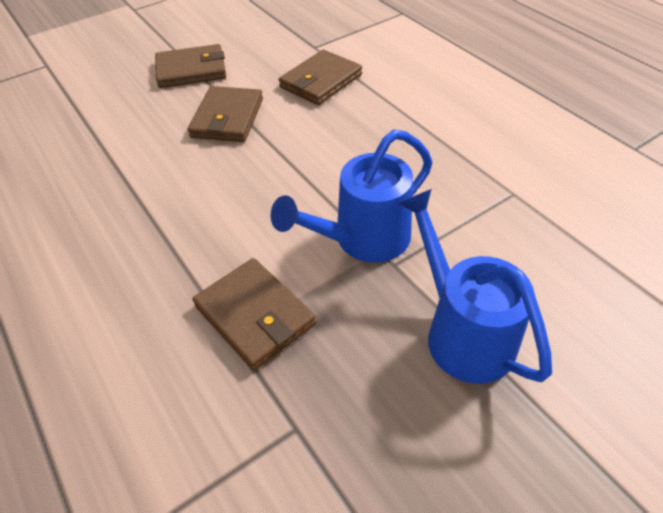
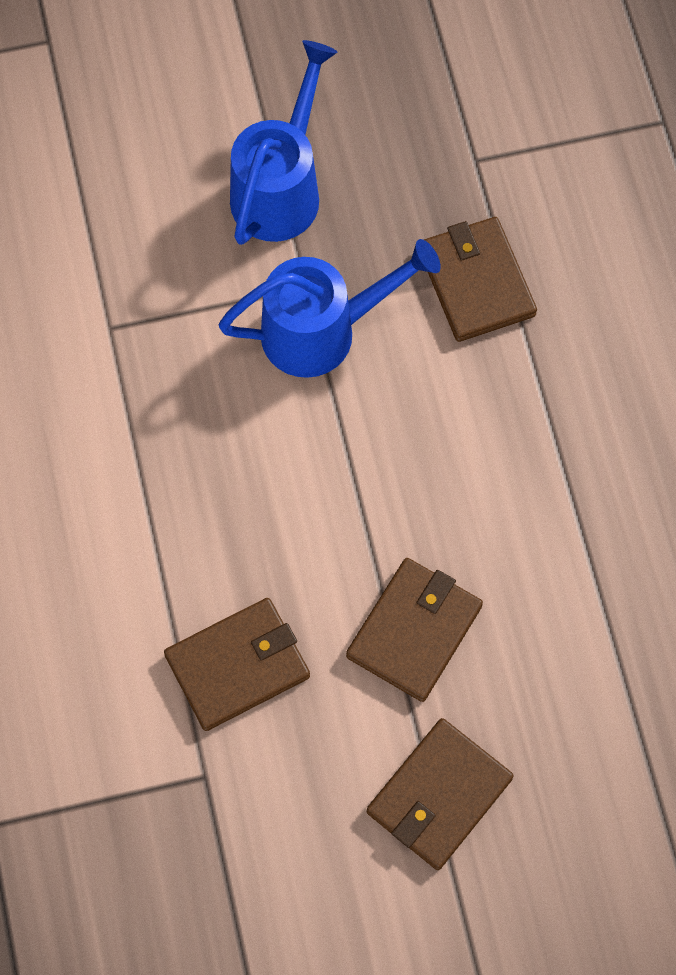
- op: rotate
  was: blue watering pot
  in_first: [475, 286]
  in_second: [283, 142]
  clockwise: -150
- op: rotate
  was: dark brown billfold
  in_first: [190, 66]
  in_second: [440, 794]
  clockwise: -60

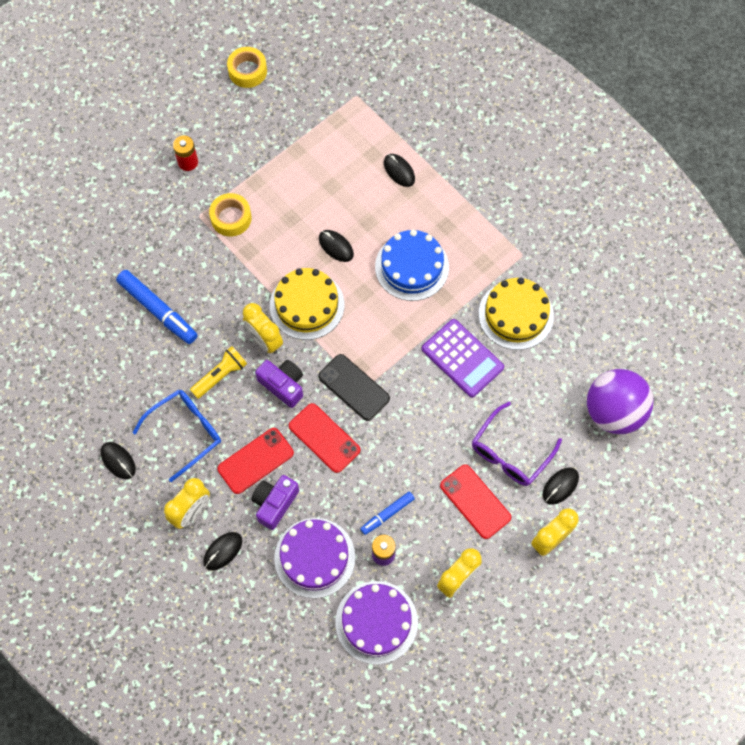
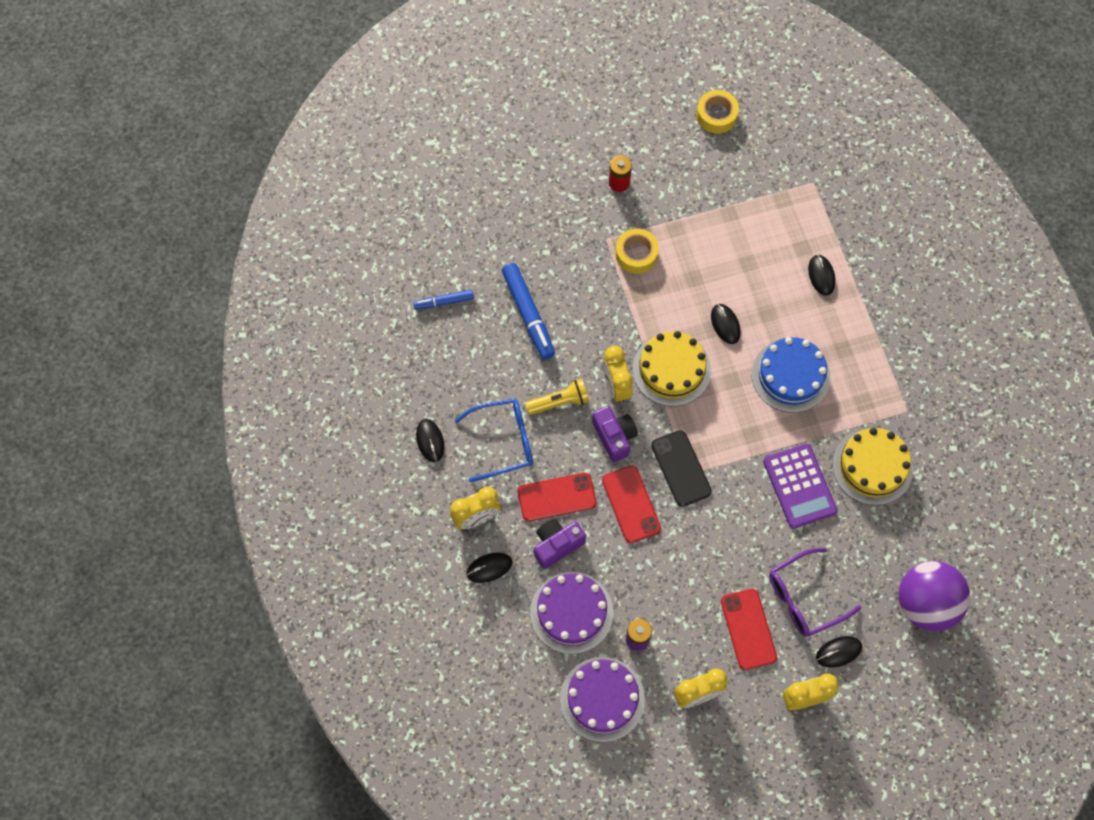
- op: move
  was: blue marker
  in_first: [387, 513]
  in_second: [443, 300]

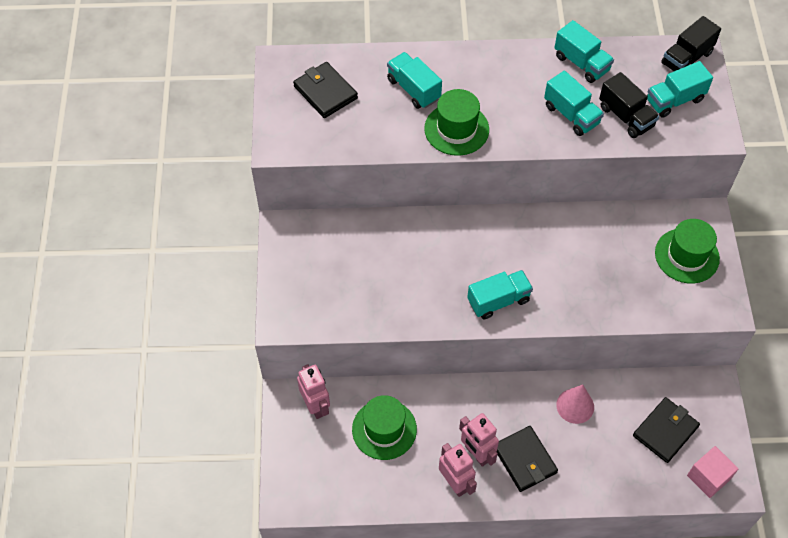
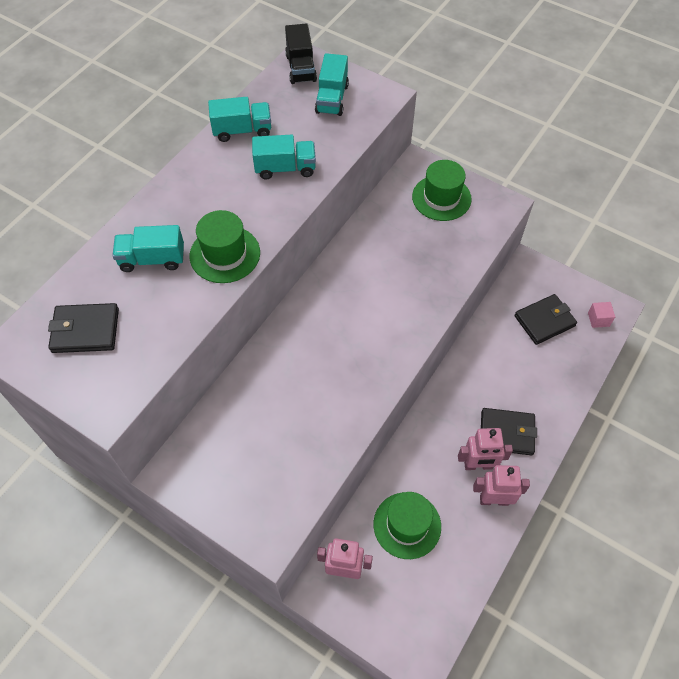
- op: rotate
  was: jet-black billfold
  in_first: [666, 430]
  in_second: [545, 319]
  clockwise: 75
- op: resize
  was: pink cube
  in_first: [712, 472]
  in_second: [601, 315]
  ratio: 0.66
- op: delete
  was: aqua truck
  in_first: [500, 294]
- op: delete
  was: pink solid cone
  in_first: [575, 404]
- op: delete
  was: jet-black truck
  in_first: [629, 105]

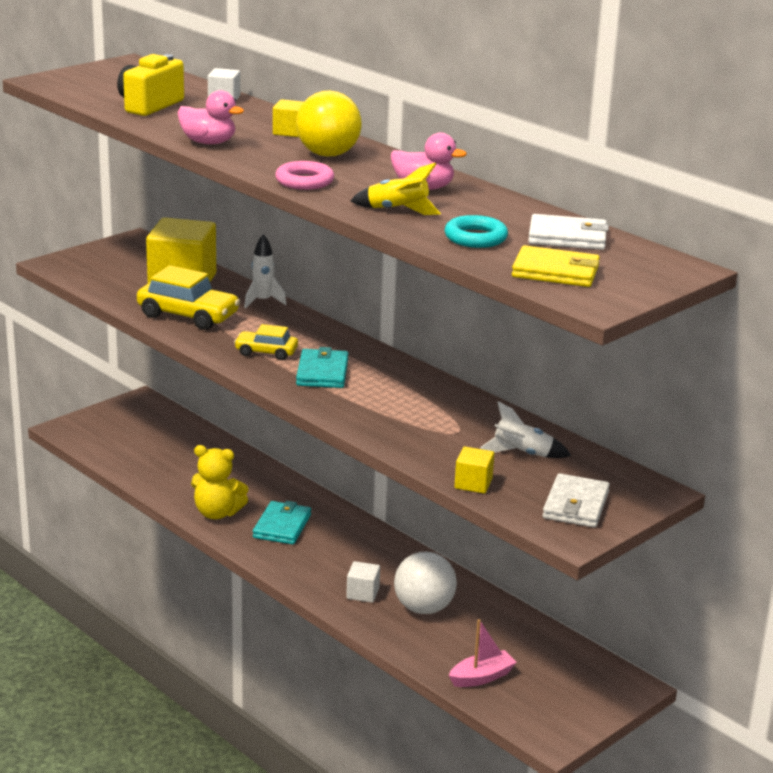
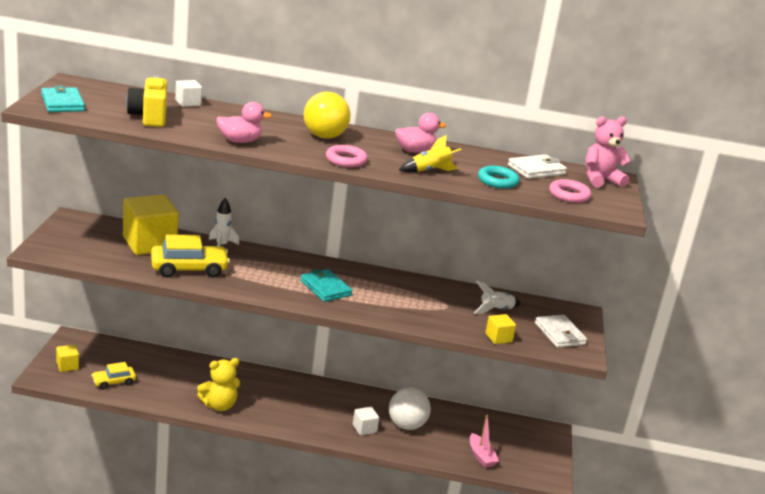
- op: move
  was: aqua billfold
  in_first: [282, 522]
  in_second: [63, 99]
- op: move
  was: yellow cube
  in_first: [288, 118]
  in_second: [67, 358]
- op: move
  was: yellow toy car
  in_first: [266, 342]
  in_second: [113, 375]
- op: rotate
  was: pink toy boat
  in_first: [483, 653]
  in_second: [484, 441]
  clockwise: 135
- op: replace
  was: yellow billfold
  now: pink ring
  in_first: [556, 266]
  in_second: [570, 191]
- op: insert
  now: pink teddy bear
  in_second: [608, 152]

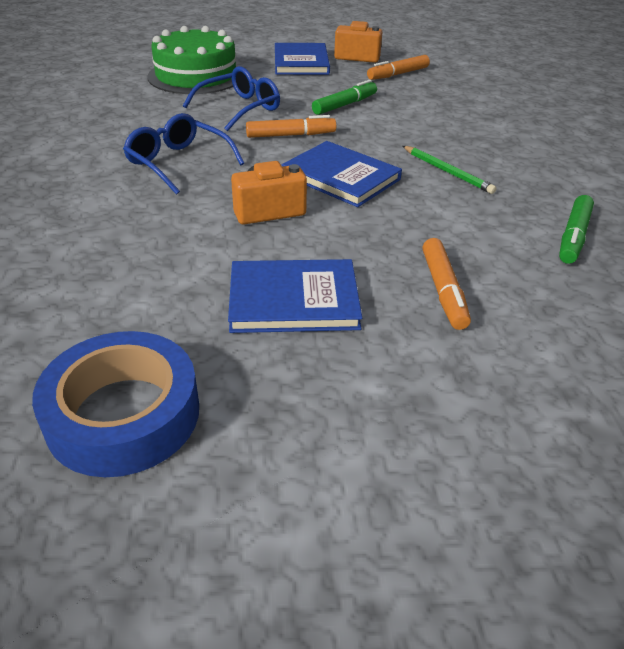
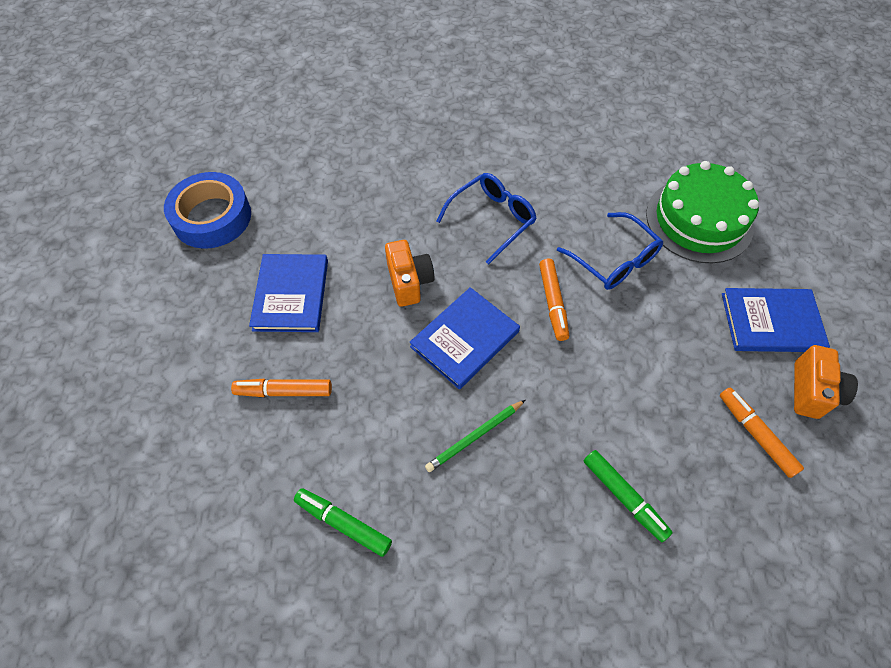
- op: move
  was: emerald marker
  in_first: [344, 97]
  in_second: [628, 496]

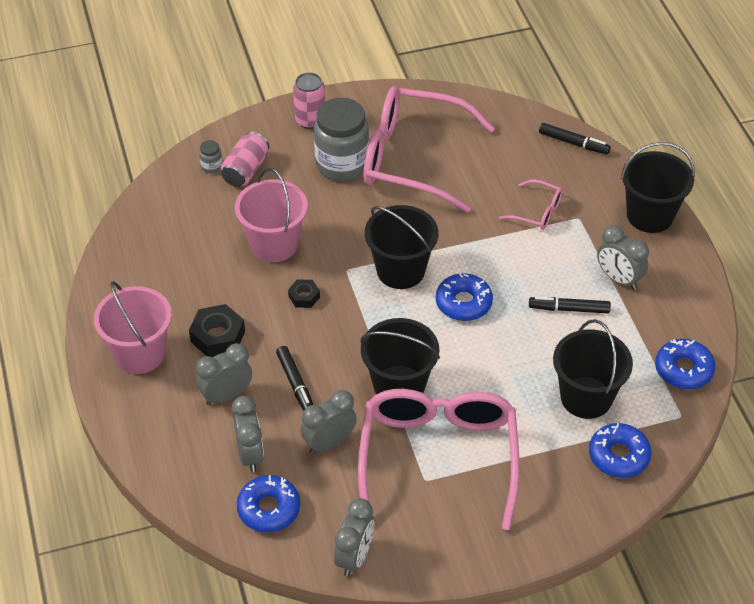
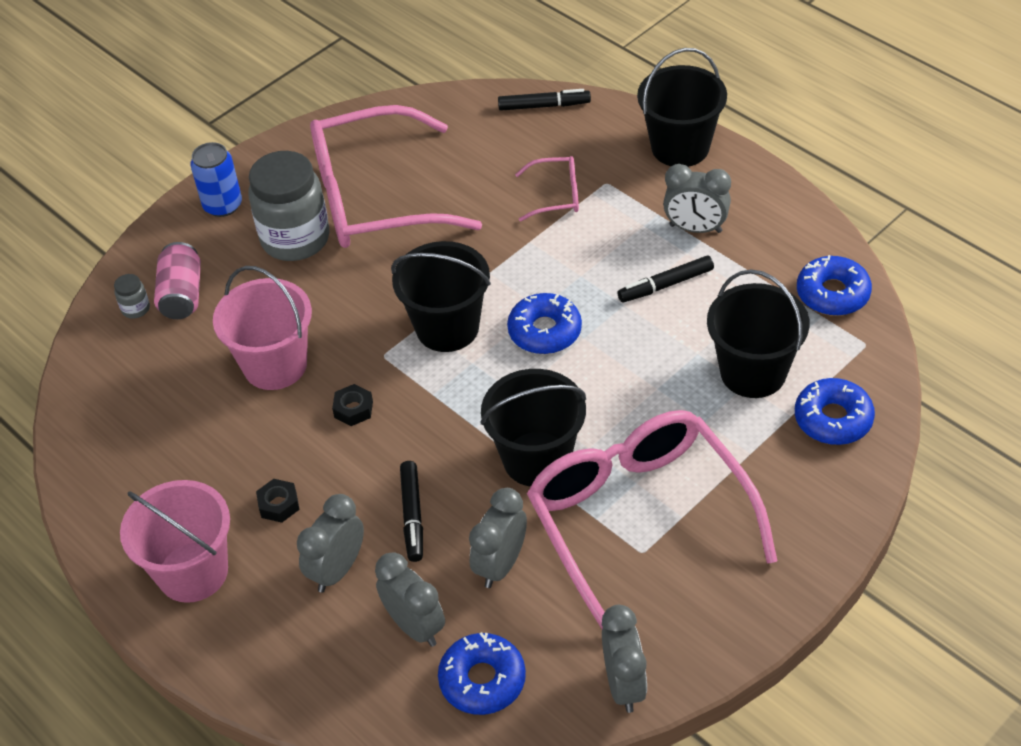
- op: recolor
  was: pink tin
  now: blue tin
  in_first: [309, 100]
  in_second: [216, 179]
- op: resize
  was: jet-black hexagon nut
  in_first: [217, 330]
  in_second: [278, 501]
  ratio: 0.58
- op: rotate
  was: jet-black marker
  in_first: [294, 378]
  in_second: [411, 511]
  clockwise: 45

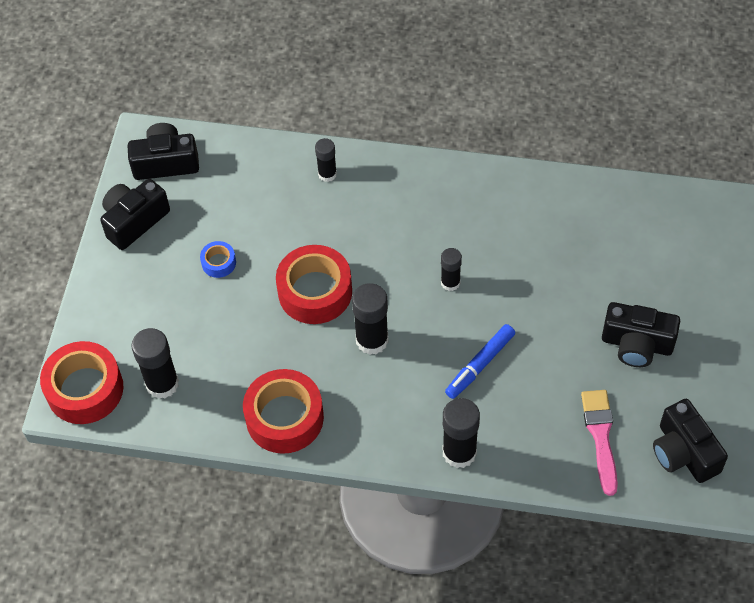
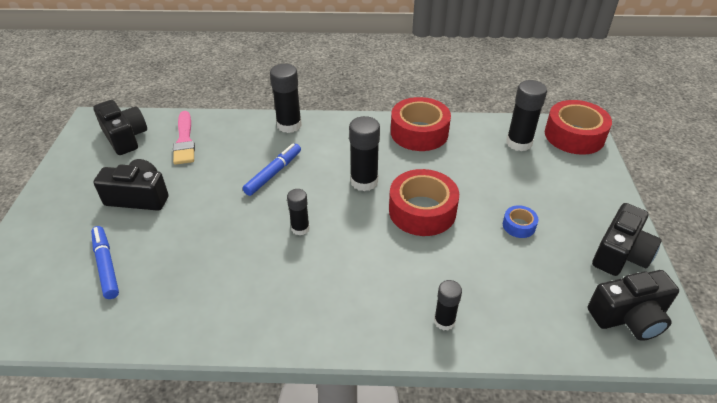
- op: insert
  now: blue marker
  in_second: [105, 262]

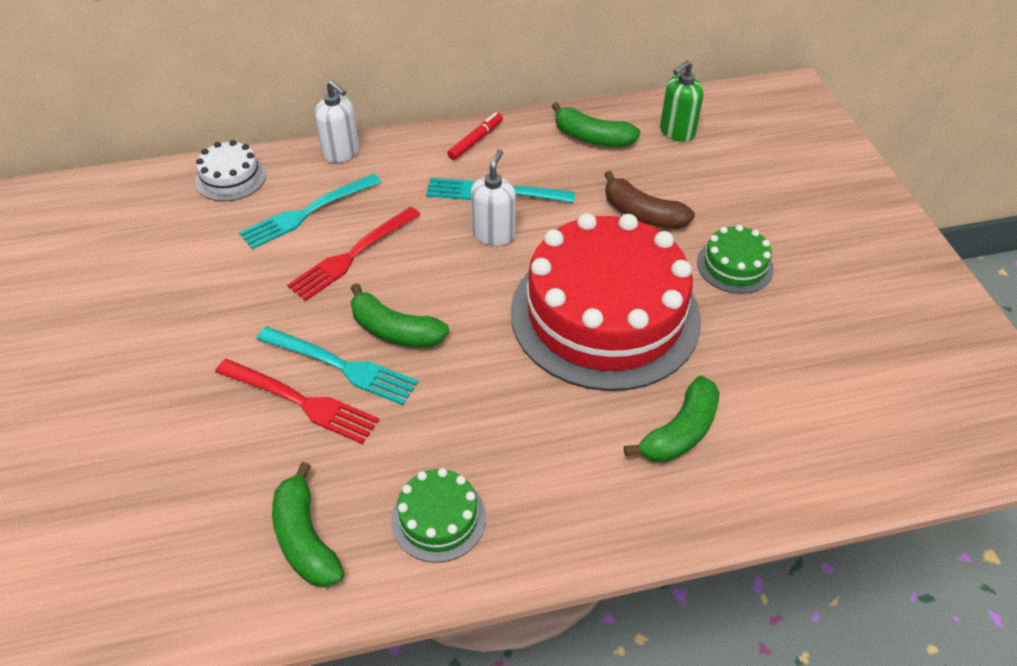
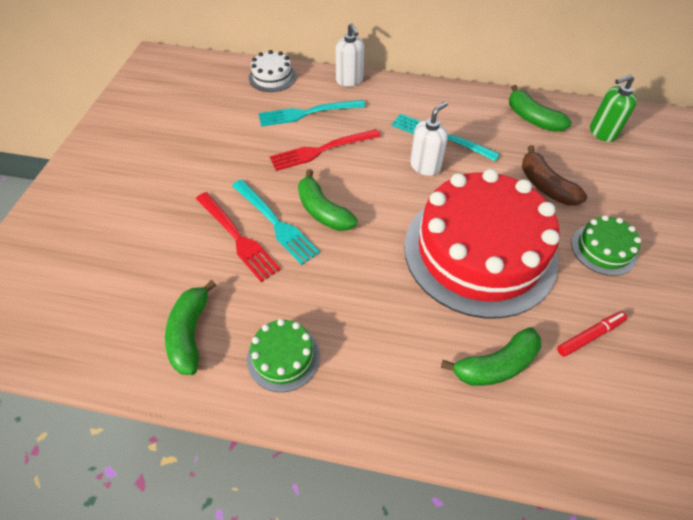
- op: move
  was: crimson marker
  in_first: [475, 136]
  in_second: [592, 334]

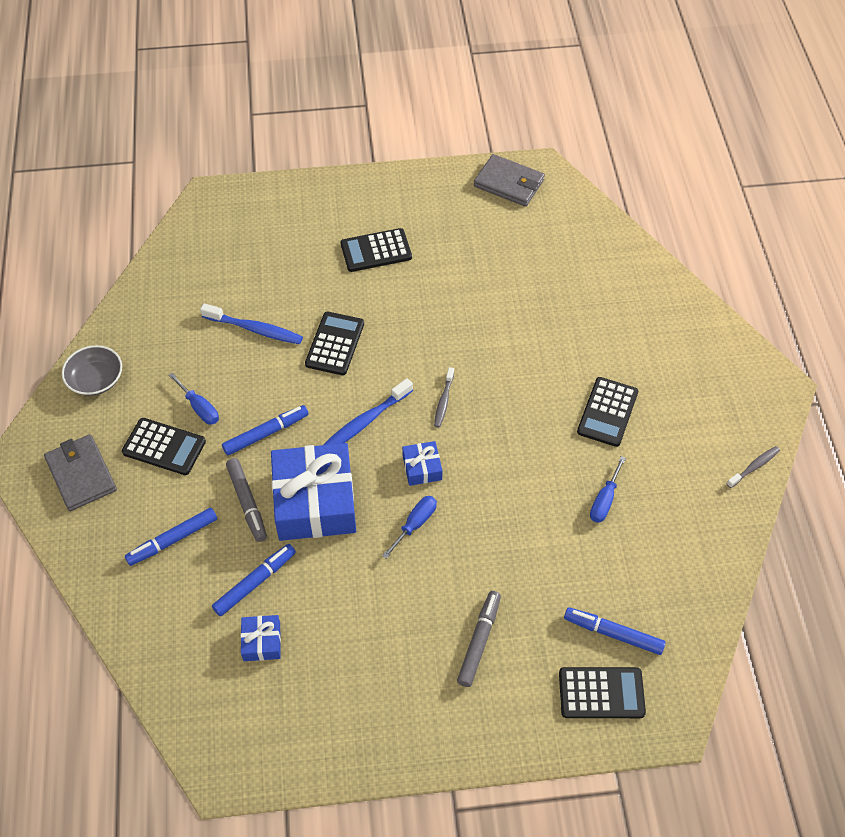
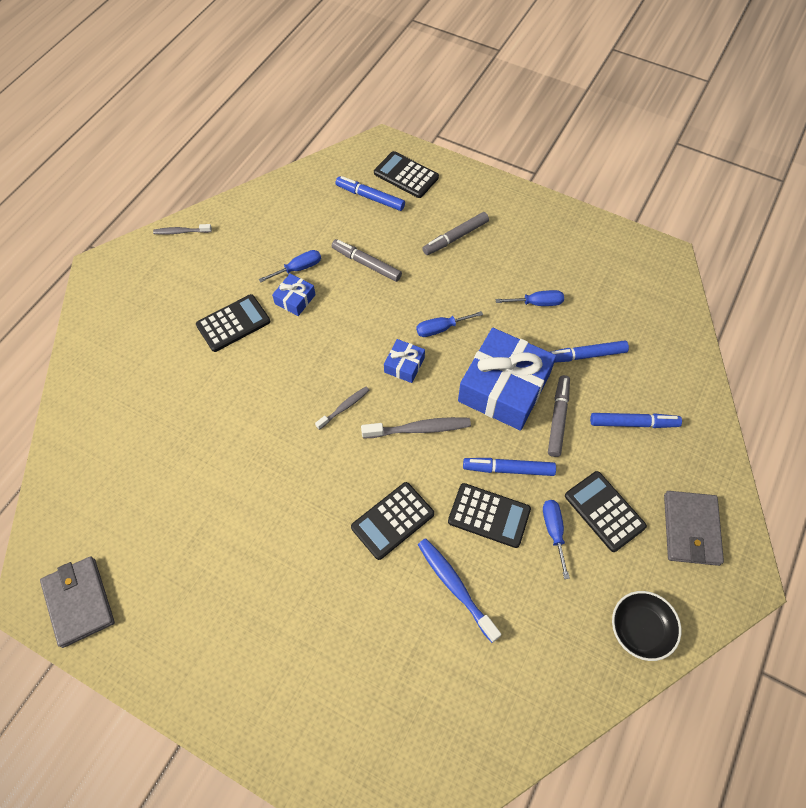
- op: move
  was: blue gift
  in_first: [261, 638]
  in_second: [293, 295]
- op: insert
  now: grey marker
  in_second: [367, 260]
- op: rotate
  was: blue marker
  in_first: [615, 631]
  in_second: [370, 193]
  clockwise: 150
- op: recolor
  was: blue dental brush
  now: grey dental brush
  in_first: [368, 411]
  in_second: [416, 427]
- op: move
  was: jet-black pocket calculator
  in_first: [376, 250]
  in_second: [489, 515]
- op: insert
  now: blue hand screwdriver
  in_second: [529, 298]
- op: recolor
  was: grey bowl
  now: jet-black bowl
  in_first: [92, 370]
  in_second: [646, 626]

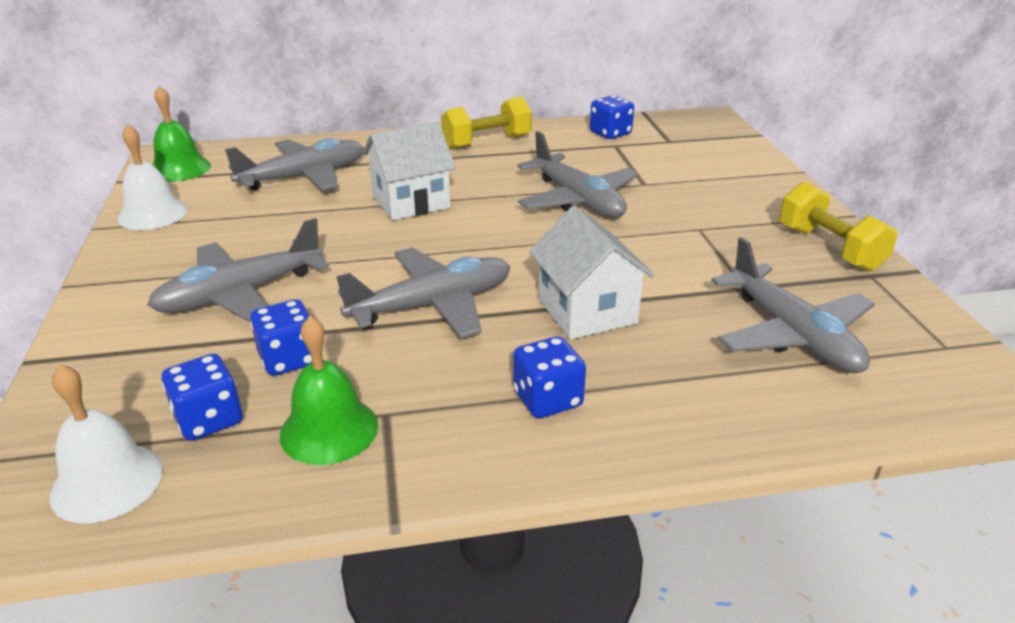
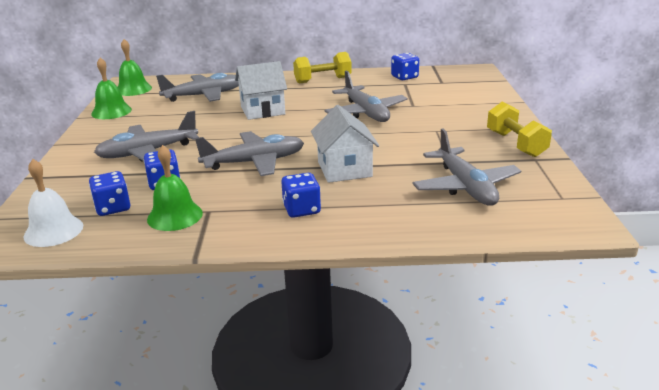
- op: recolor
  was: white school bell
  now: emerald school bell
  in_first: [152, 177]
  in_second: [111, 88]

